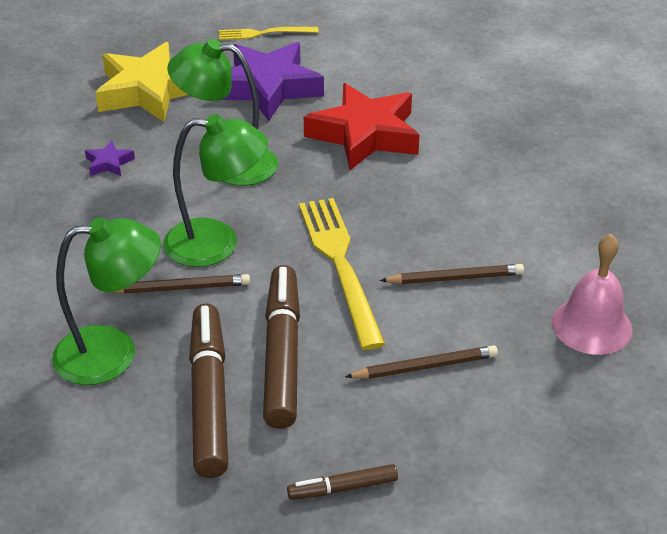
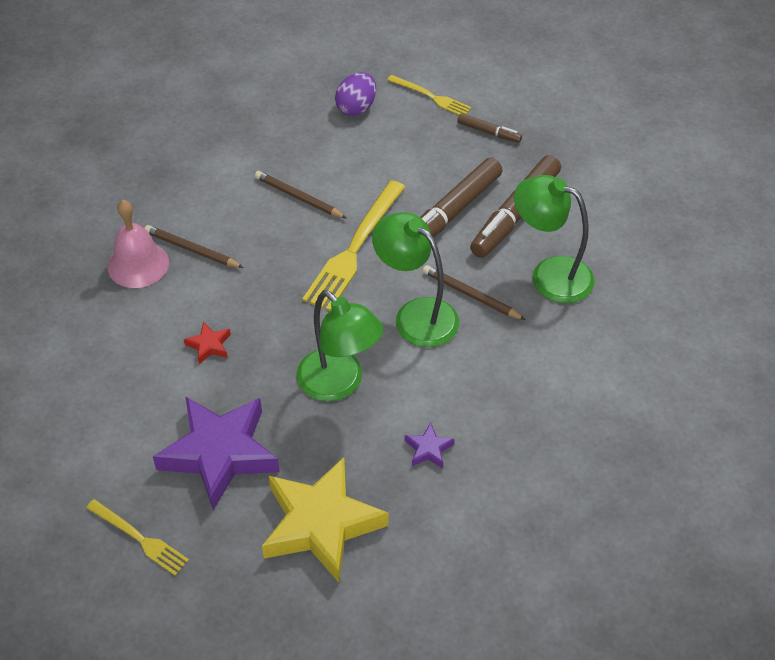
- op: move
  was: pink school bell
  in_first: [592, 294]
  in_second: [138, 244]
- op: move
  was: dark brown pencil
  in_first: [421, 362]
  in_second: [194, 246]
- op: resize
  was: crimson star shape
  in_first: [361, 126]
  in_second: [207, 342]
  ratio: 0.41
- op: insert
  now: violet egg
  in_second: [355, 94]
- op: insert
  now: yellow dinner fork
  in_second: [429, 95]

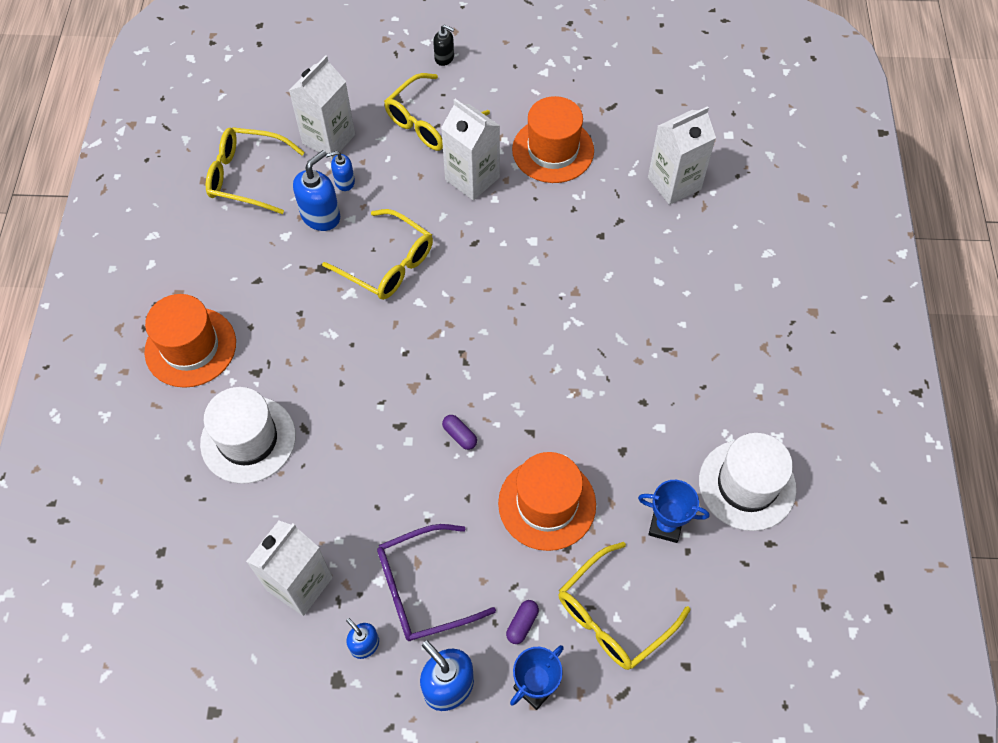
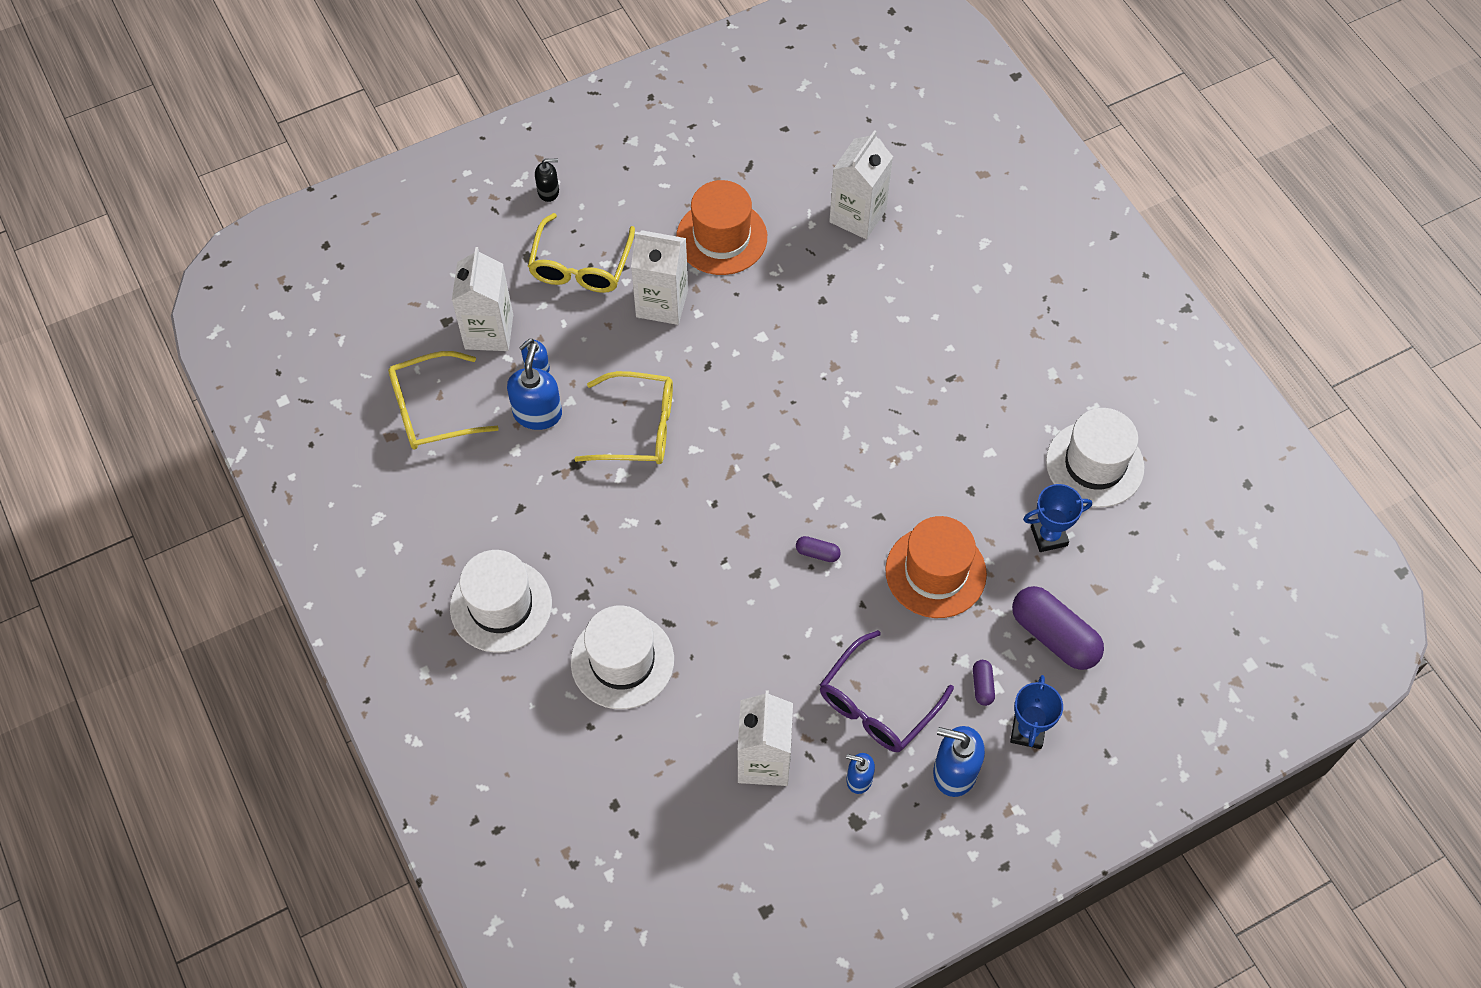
- op: recolor
  was: bright orange tall hat
  now: white tall hat
  in_first: [190, 341]
  in_second: [501, 601]
- op: replace
  was: yellow spectacles
  now: violet pill shape
  in_first: [624, 606]
  in_second: [1058, 628]

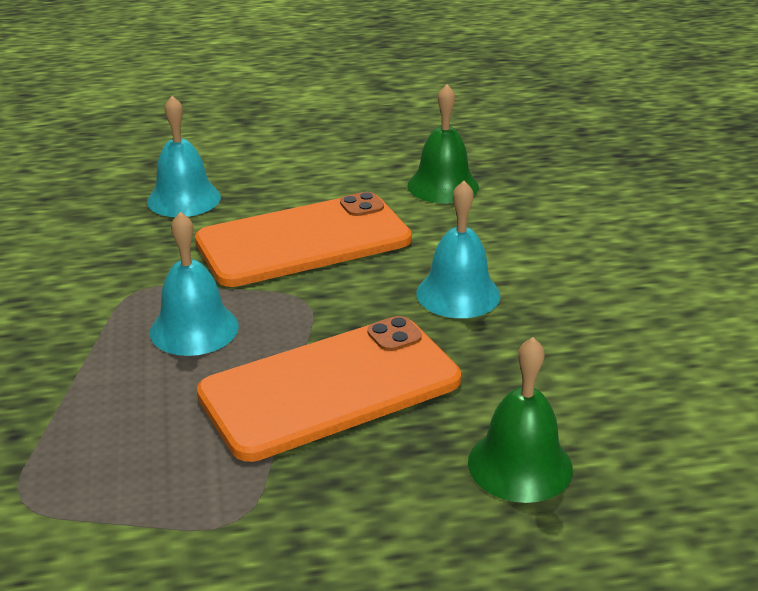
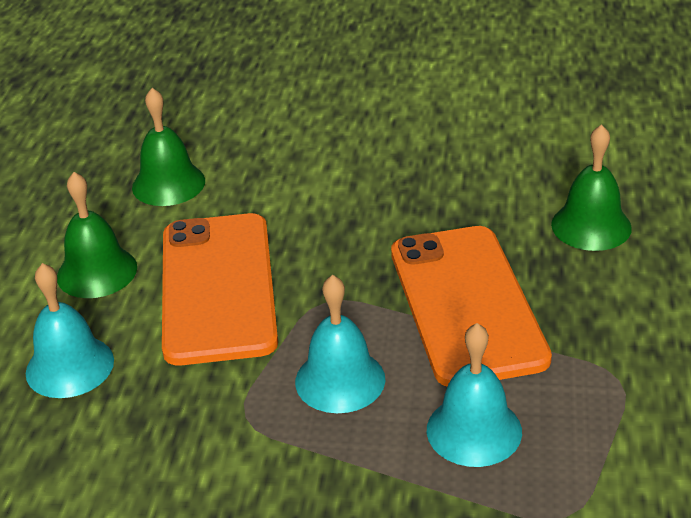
- op: insert
  now: emerald school bell
  in_second: [97, 235]
- op: move
  was: aqua school bell
  in_first: [458, 249]
  in_second: [474, 395]

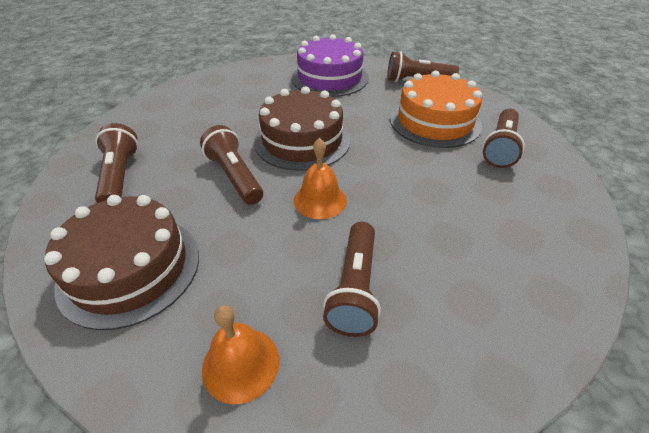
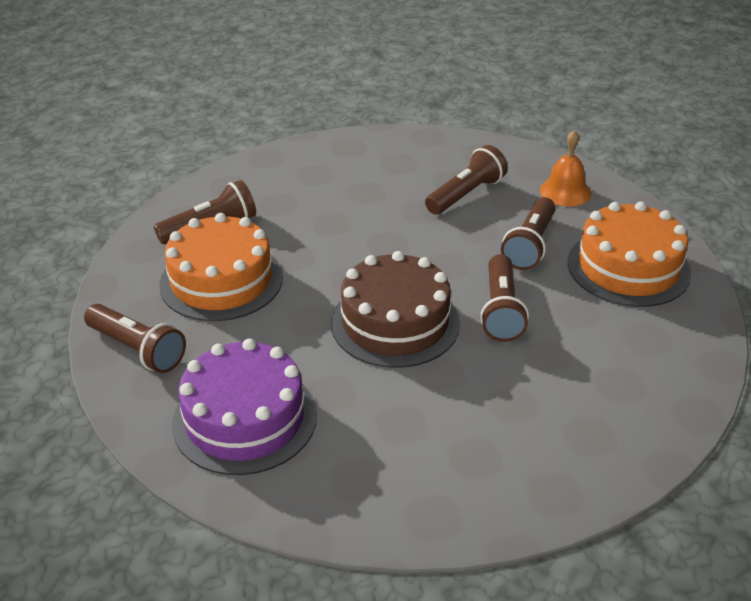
- op: move
  was: dark brown flashlight
  in_first: [117, 163]
  in_second: [528, 233]
- op: recolor
  was: dark brown cake
  now: bright orange cake
  in_first: [121, 262]
  in_second: [629, 254]
- op: delete
  was: bright orange school bell
  in_first: [320, 178]

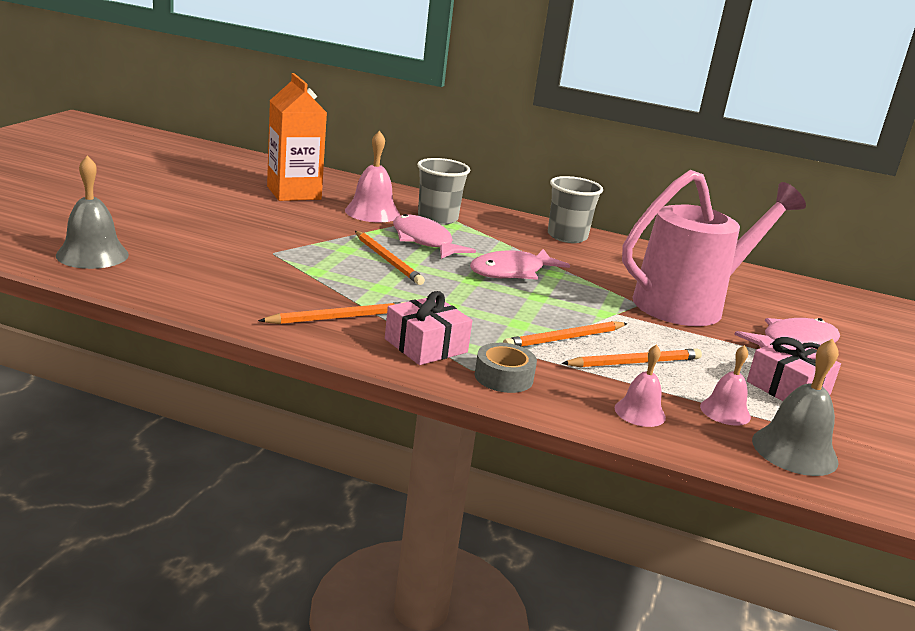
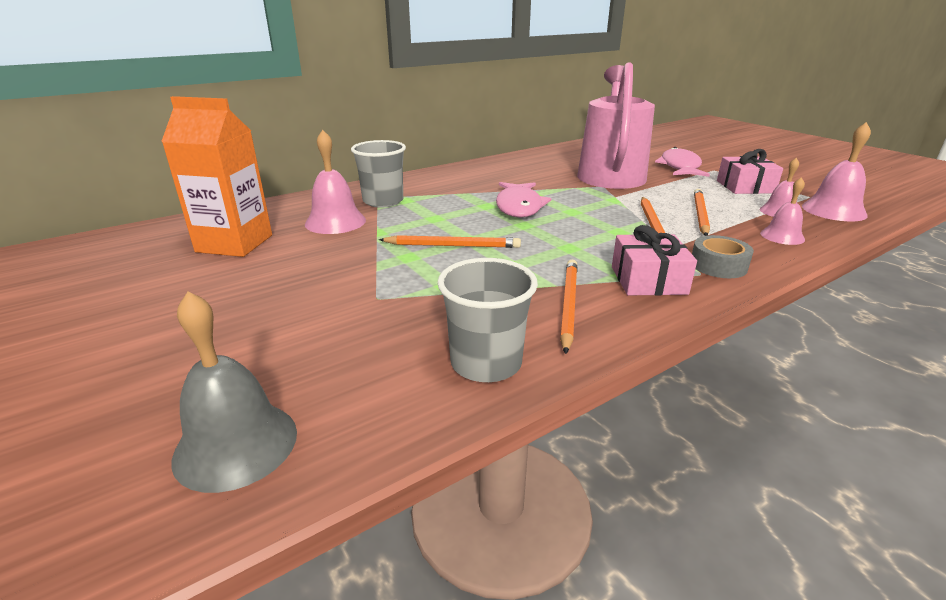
- op: move
  was: grey beaker
  in_first: [575, 209]
  in_second: [487, 320]
- op: recolor
  was: grey school bell
  now: pink school bell
  in_first: [795, 407]
  in_second: [836, 171]
- op: delete
  was: pink fish
  in_first: [434, 236]

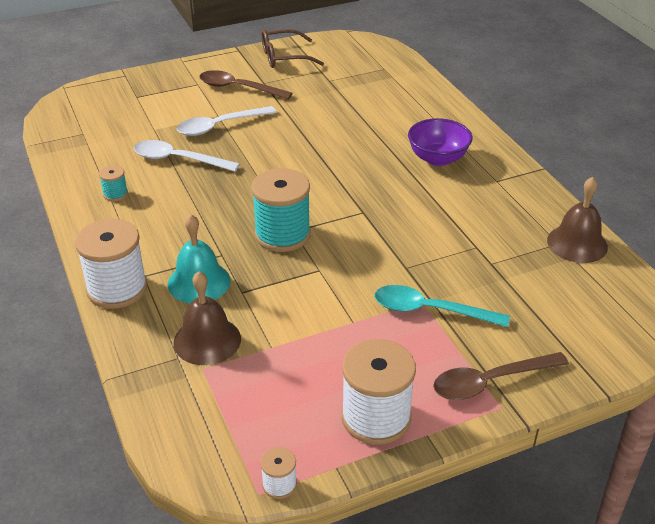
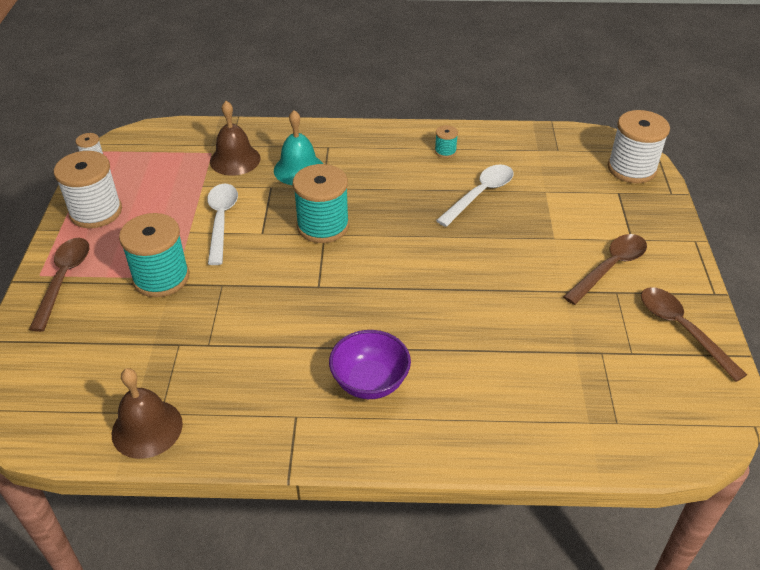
- op: replace
  was: aqua teaspoon
  now: aqua reel of thread
  in_first: [442, 306]
  in_second: [154, 255]
- op: move
  was: white teaspoon
  in_first: [226, 121]
  in_second: [222, 224]
- op: move
  was: white reel of thread
  in_first: [111, 264]
  in_second: [639, 146]
- op: replace
  was: dark brown spectacles
  now: dark brown teaspoon
  in_first: [292, 48]
  in_second: [694, 334]

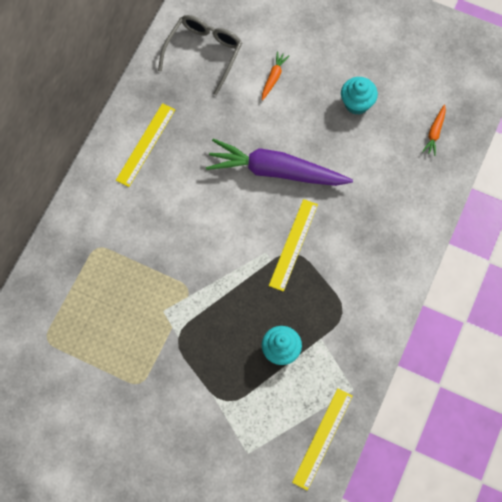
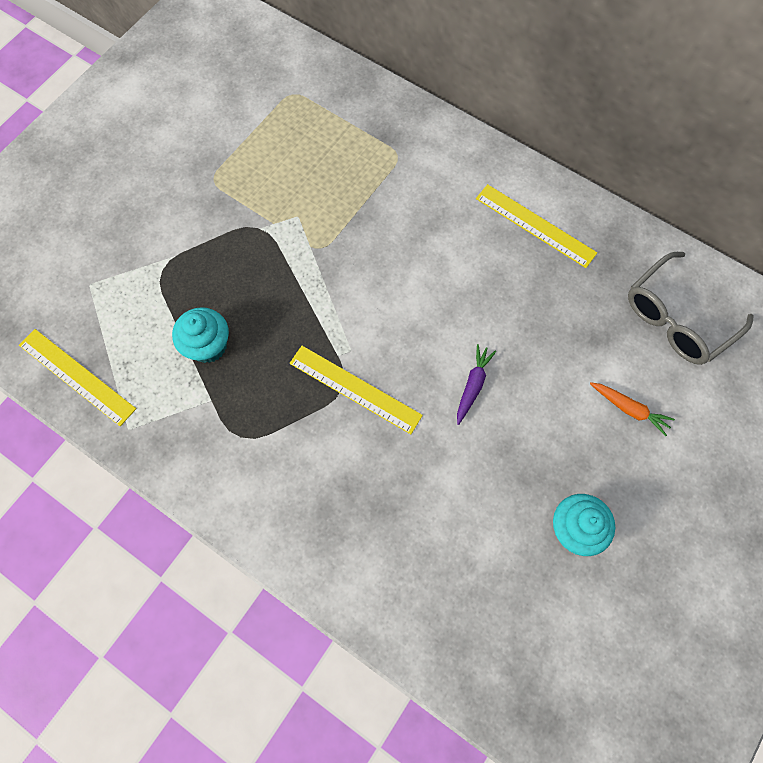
- op: resize
  was: violet carrot
  in_first: [279, 162]
  in_second: [476, 384]
  ratio: 0.4
- op: rotate
  was: grey spectacles
  in_first: [200, 55]
  in_second: [691, 308]
  clockwise: 105
- op: delete
  was: bright orange carrot
  in_first: [434, 130]

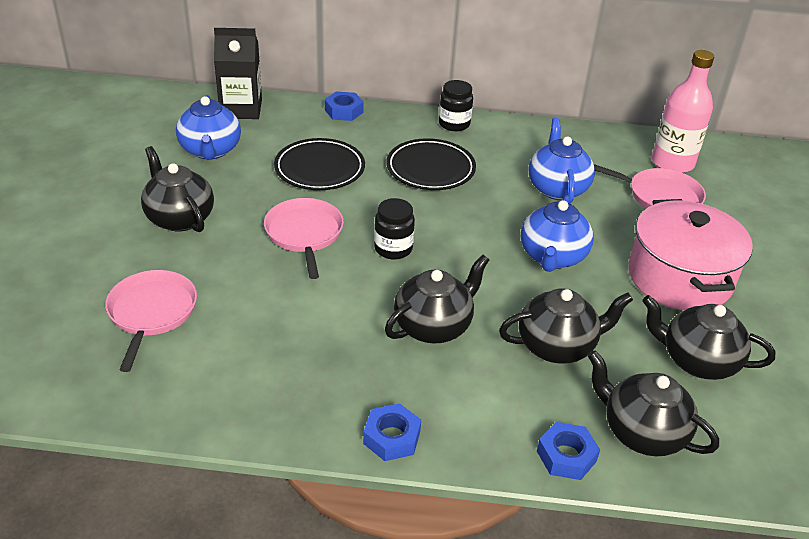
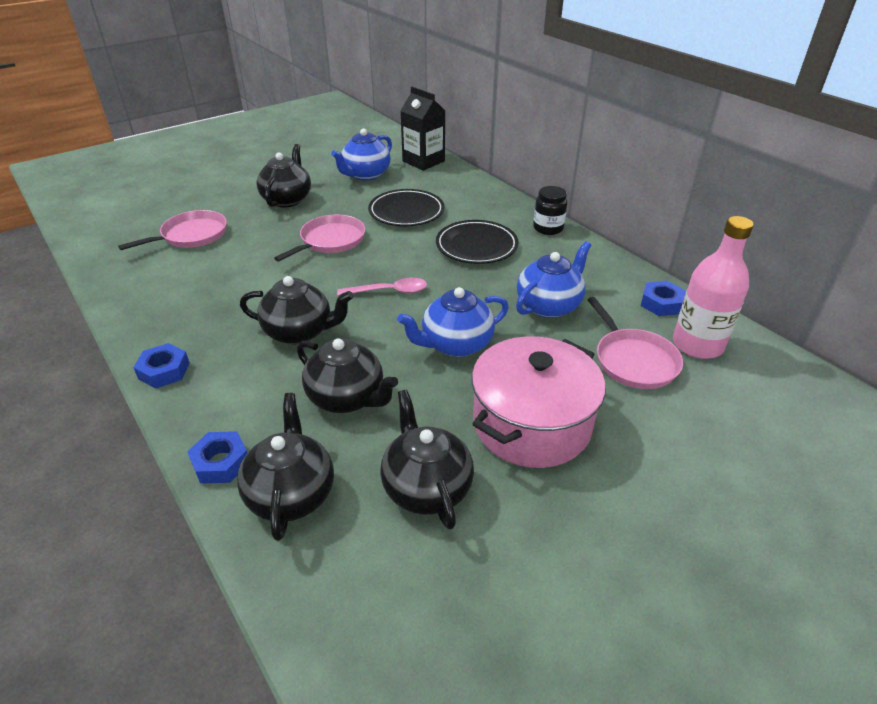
- op: insert
  now: pink teaspoon
  in_second: [382, 287]
- op: move
  was: blue hexagon nut
  in_first: [344, 106]
  in_second: [663, 298]
- op: delete
  was: jet-black jar
  in_first: [394, 229]

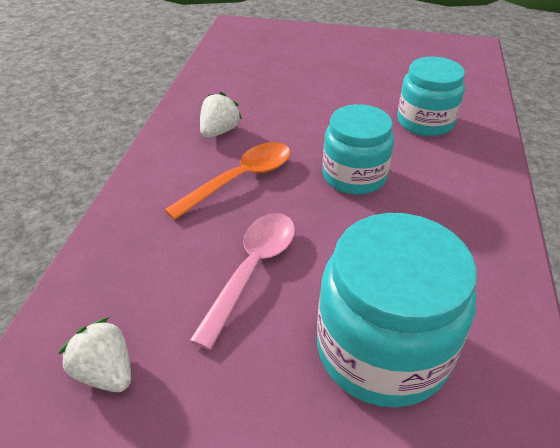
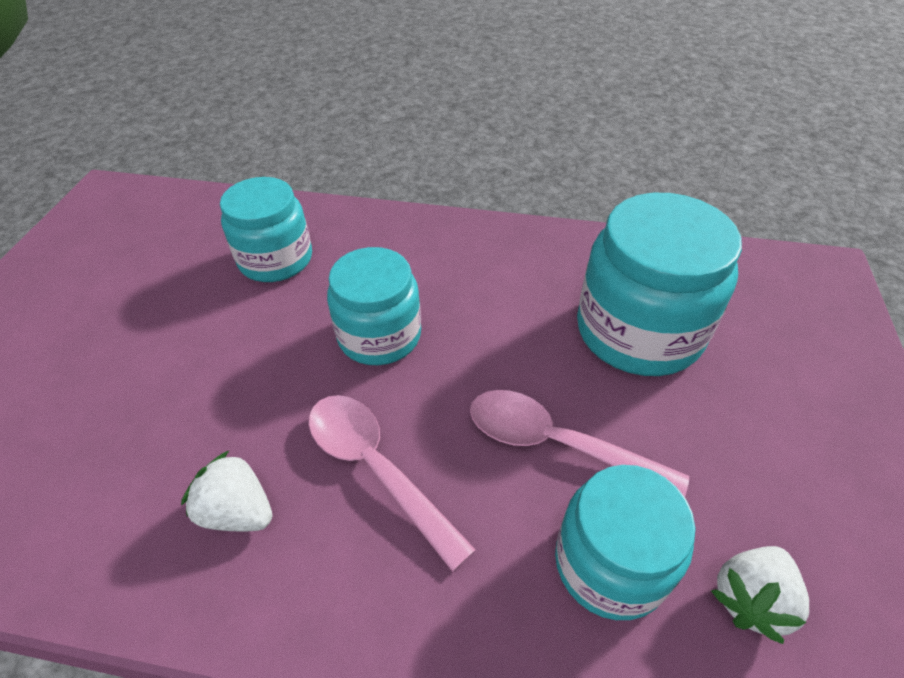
- op: recolor
  was: bright orange teaspoon
  now: pink teaspoon
  in_first: [227, 181]
  in_second: [392, 483]
- op: insert
  now: aqua jar
  in_second: [625, 542]

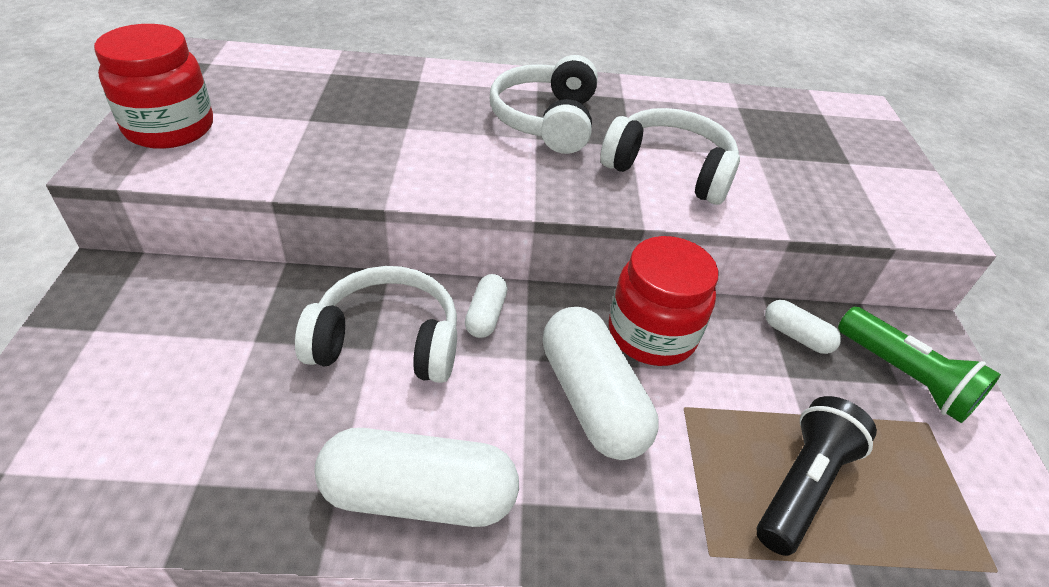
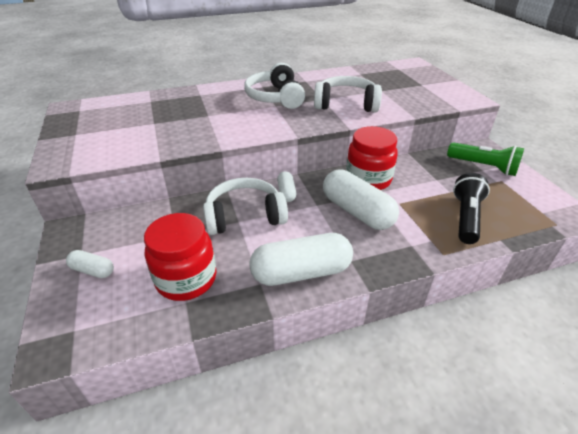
- op: move
  was: white pill shape
  in_first: [803, 327]
  in_second: [90, 264]
- op: move
  was: crimson jar
  in_first: [153, 86]
  in_second: [180, 257]

